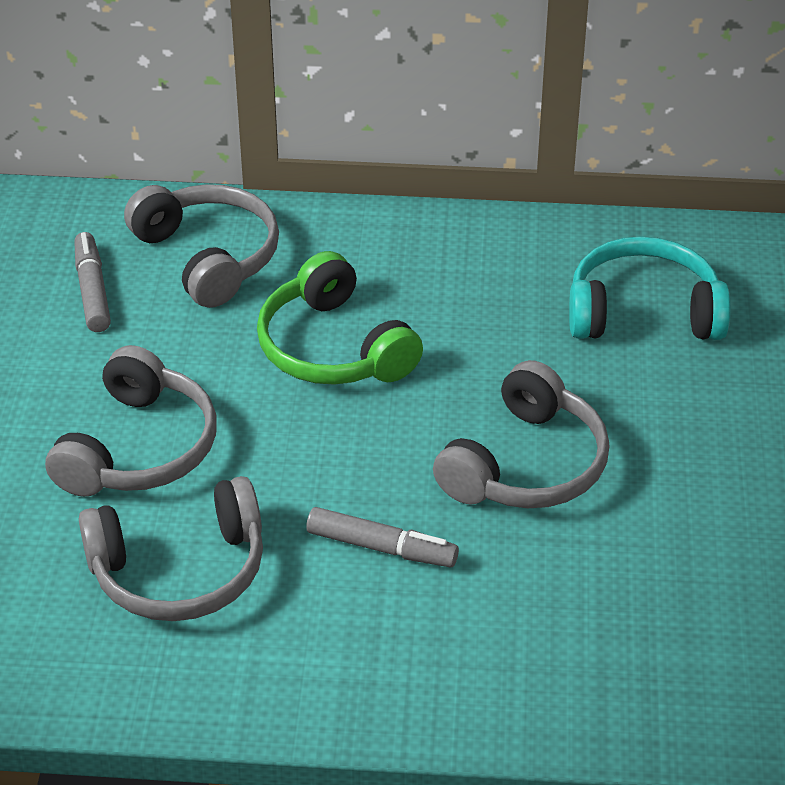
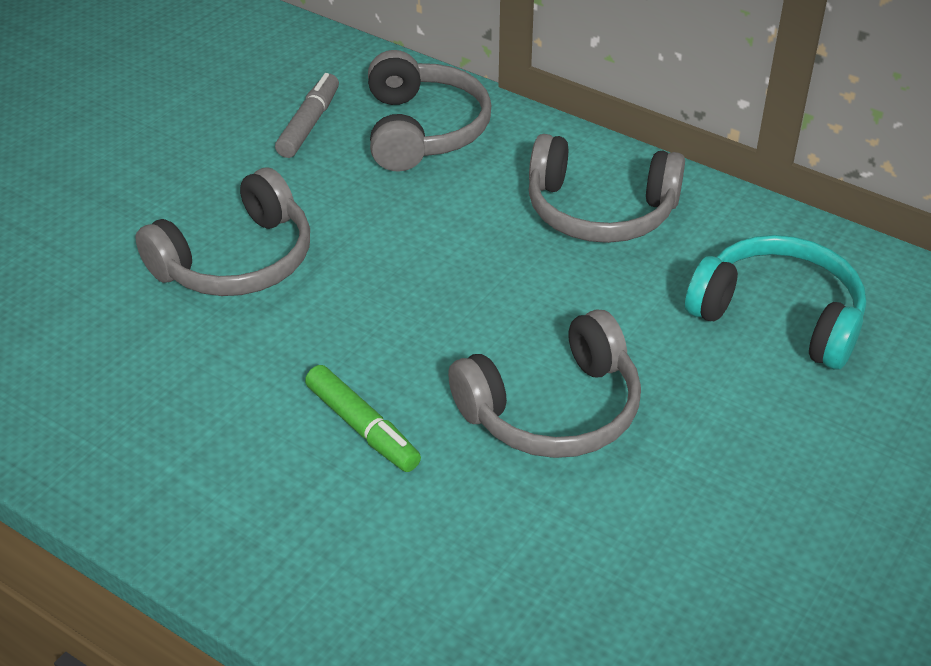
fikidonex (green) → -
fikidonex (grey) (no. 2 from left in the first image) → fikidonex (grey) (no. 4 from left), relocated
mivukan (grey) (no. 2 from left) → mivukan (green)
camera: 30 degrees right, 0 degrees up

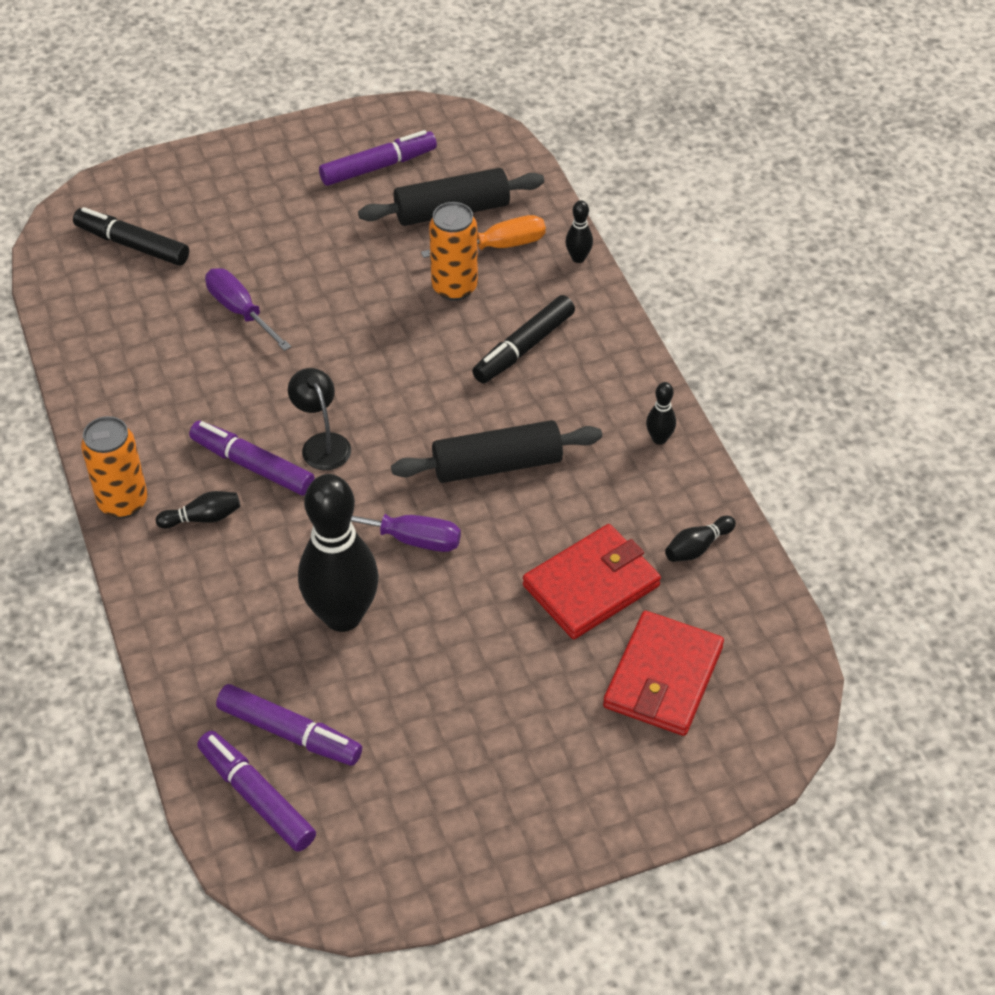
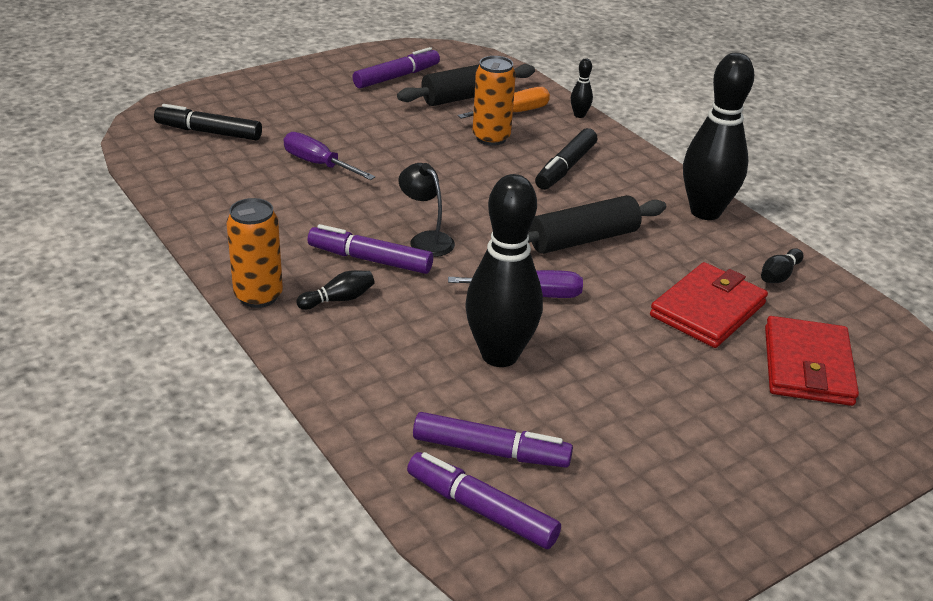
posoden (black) (no. 4 from left), x2.44
camera: 15 degrees left, 15 degrees down

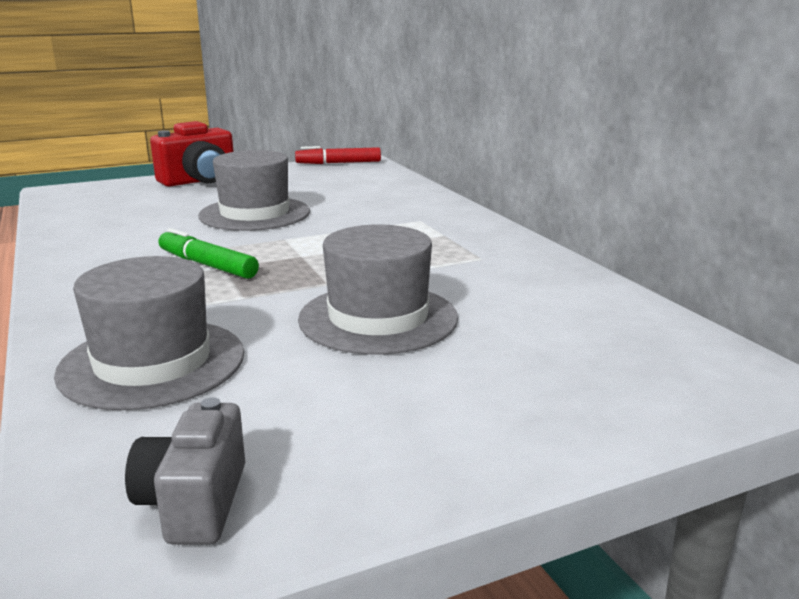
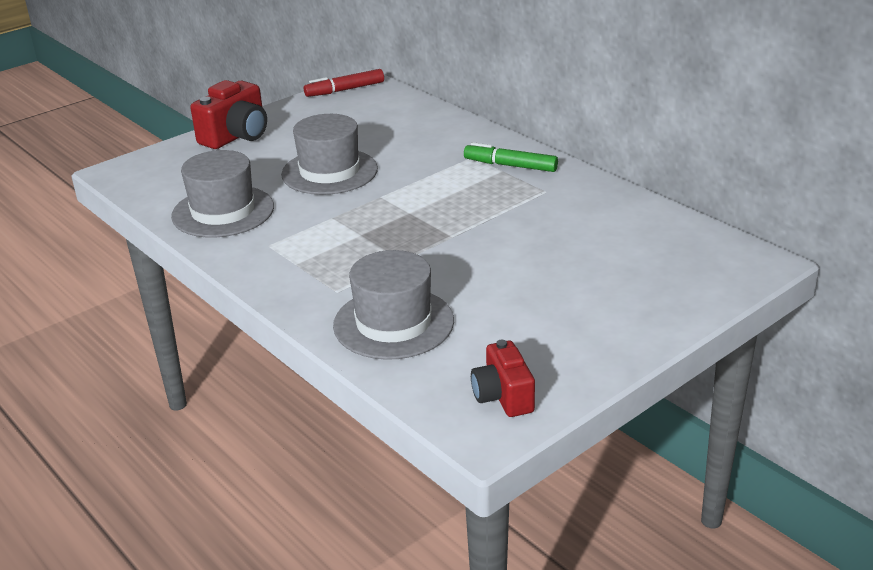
mivukan (green), relocated
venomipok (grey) (no. 3 from left in the first image) → venomipok (grey) (no. 1 from left), relocated
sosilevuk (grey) → sosilevuk (red) (no. 2 from left)
camera: 15 degrees left, 10 degrees up

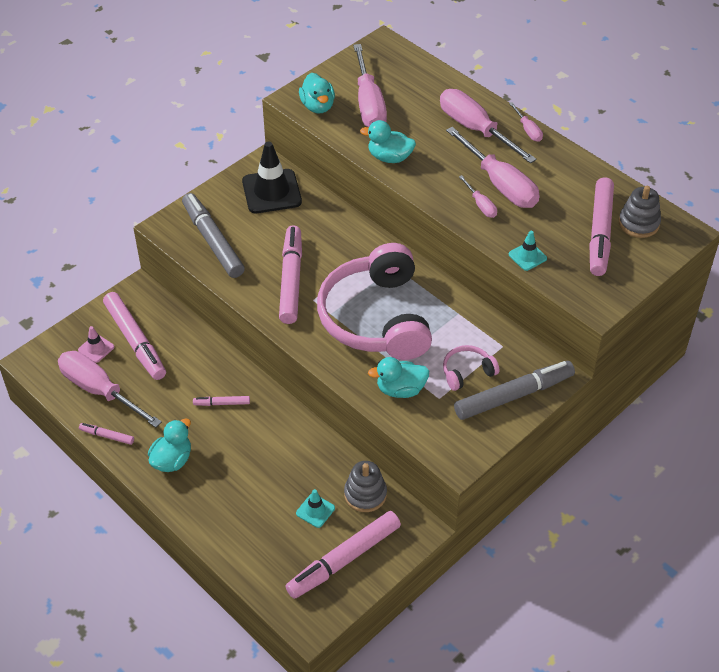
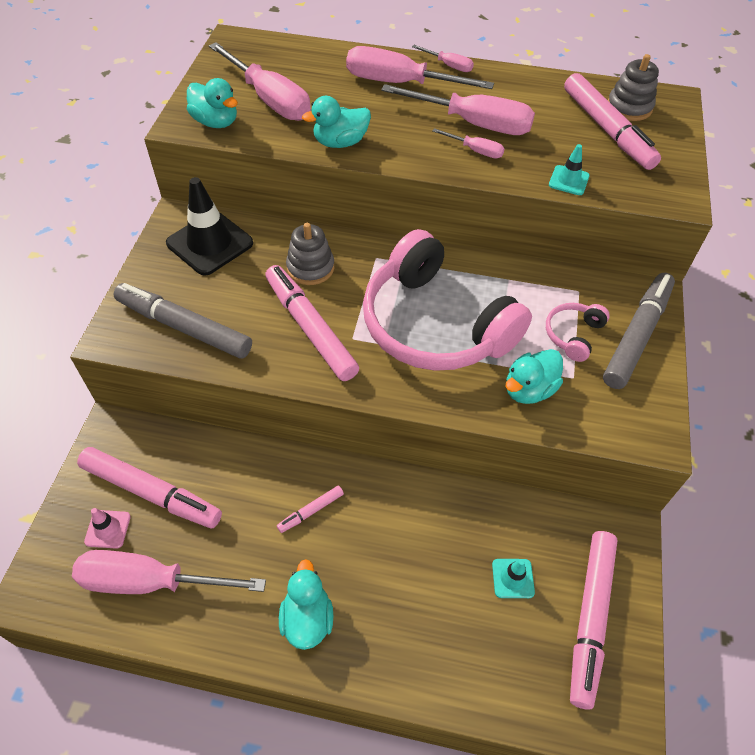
mivukan (pink) (no. 1 from left) → -
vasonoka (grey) (no. 1 from left), relocated
camera: 35 degrees left, 5 degrees up

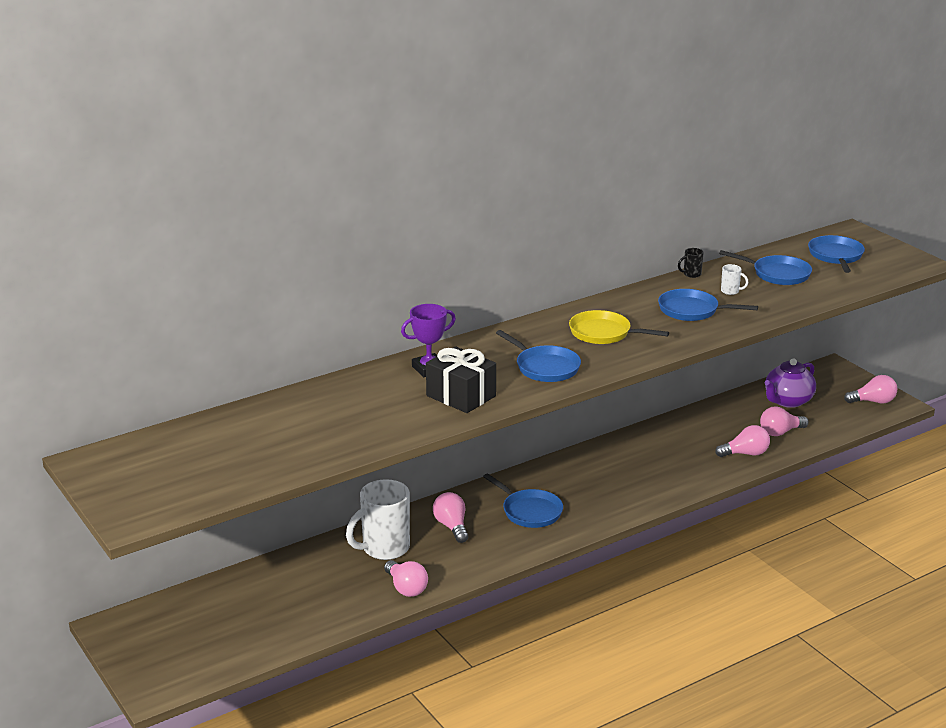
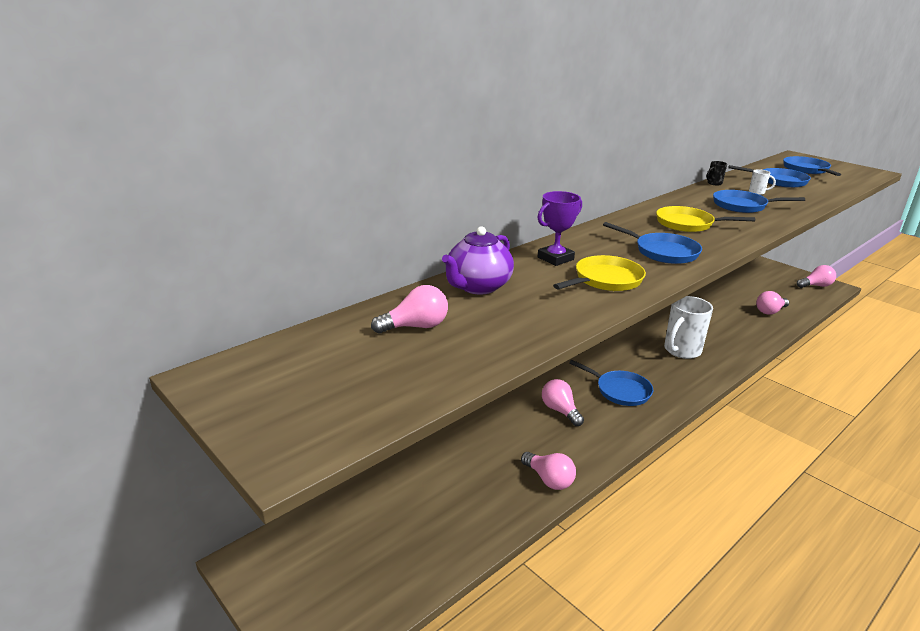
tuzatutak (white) (no. 1 from left), relocated
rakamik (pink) (no. 3 from left in the first image) → rakamik (pink) (no. 1 from left), relocated
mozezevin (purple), relocated
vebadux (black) → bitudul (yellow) (no. 1 from left)
camera: 10 degrees left, 0 degrees up

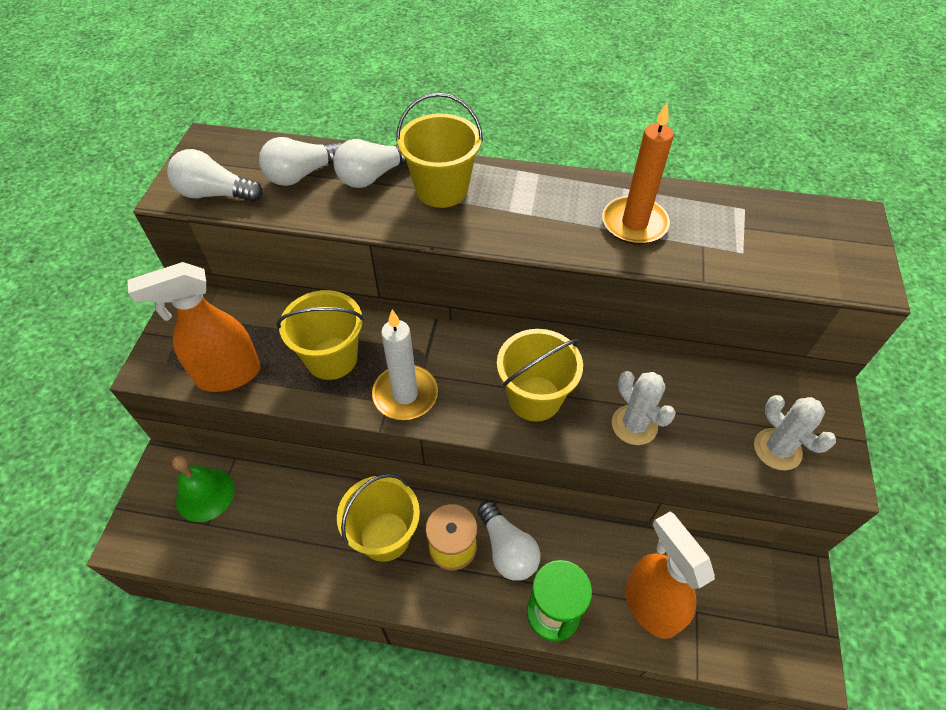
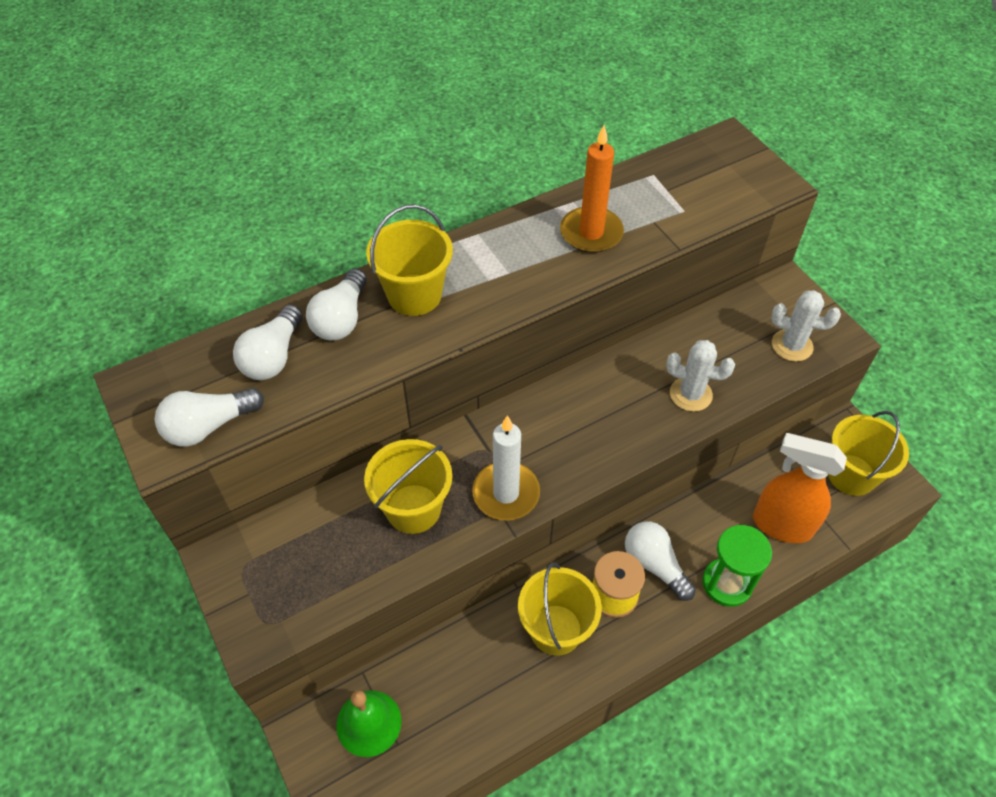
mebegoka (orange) (no. 1 from left) → -
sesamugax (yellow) (no. 4 from left), relocated
rakamik (white) (no. 4 from left), 150 degrees counterclockwise
camera: 40 degrees left, 0 degrees up

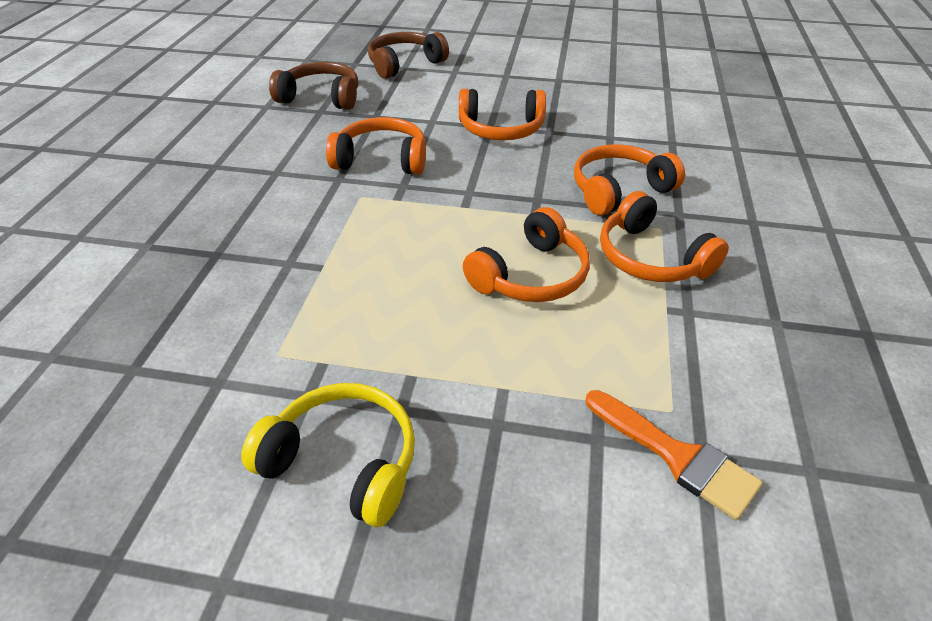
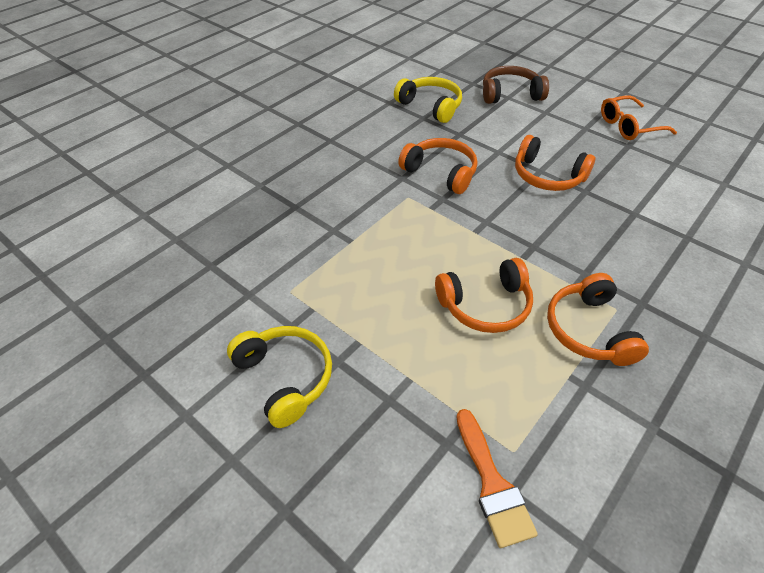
fikidonex (orange) (no. 4 from left) → -
- → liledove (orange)
fikidonex (brown) (no. 1 from left) → fikidonex (yellow) (no. 2 from left)
camera: 30 degrees right, 5 degrees up

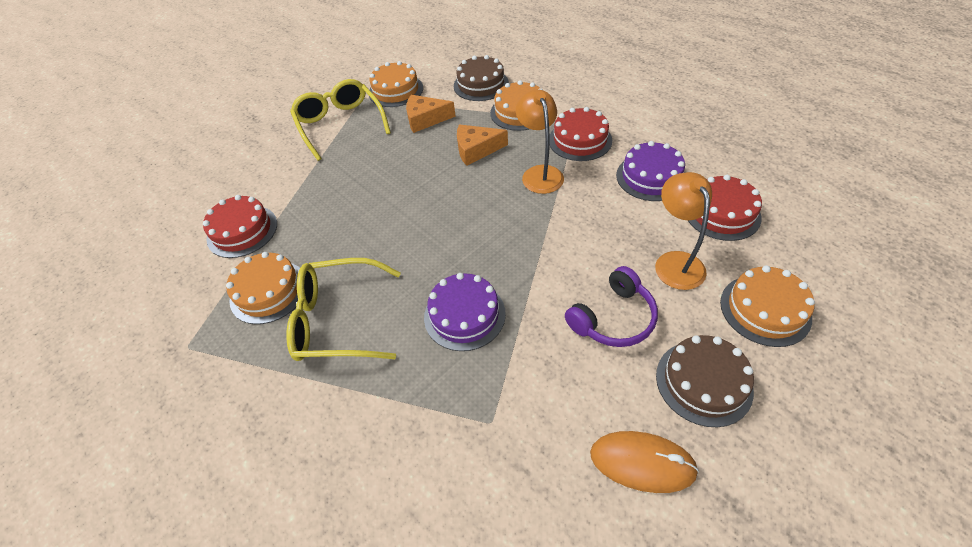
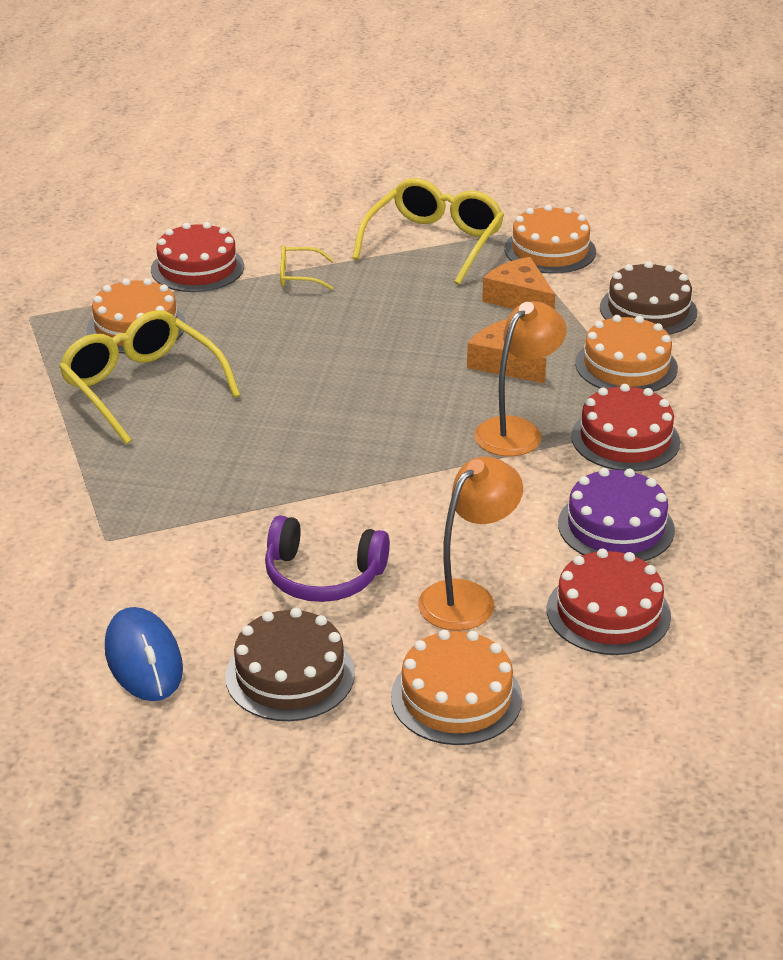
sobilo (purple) (no. 1 from left) → -
- → liledove (yellow) (no. 2 from left)
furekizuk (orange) → furekizuk (blue)
camera: 50 degrees right, 15 degrees down

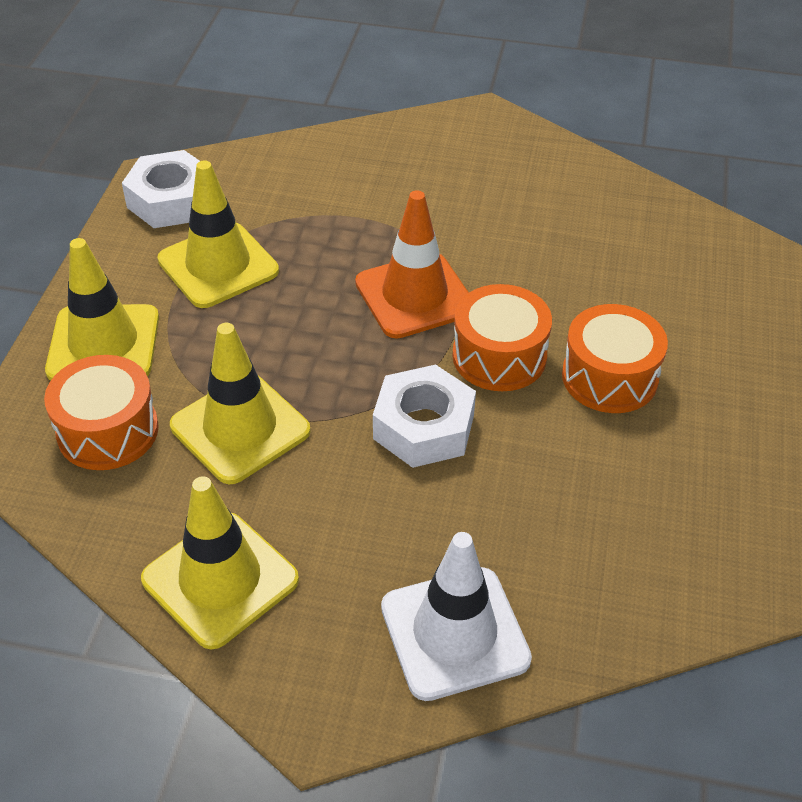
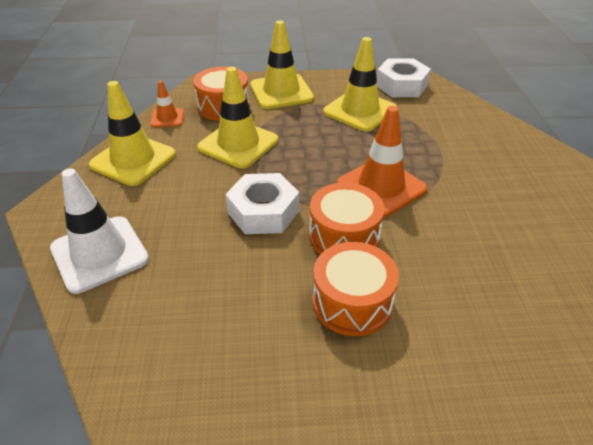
- → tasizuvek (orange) (no. 1 from left)
camera: 75 degrees right, 5 degrees down

